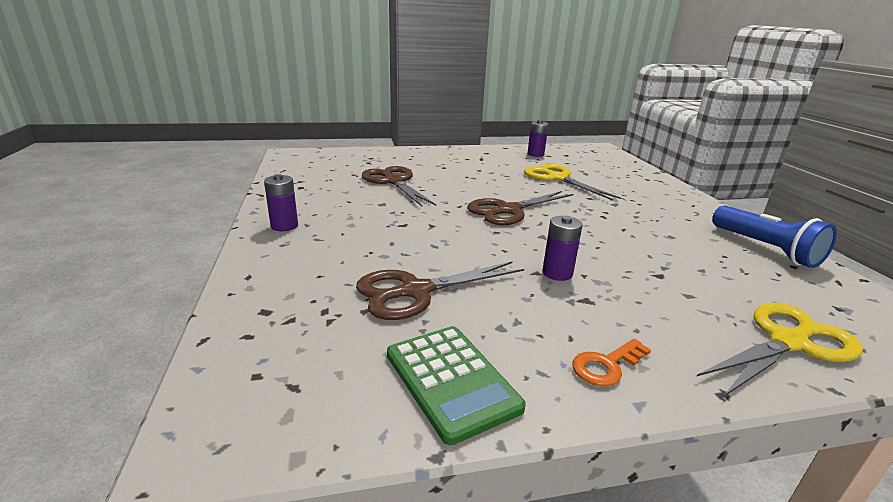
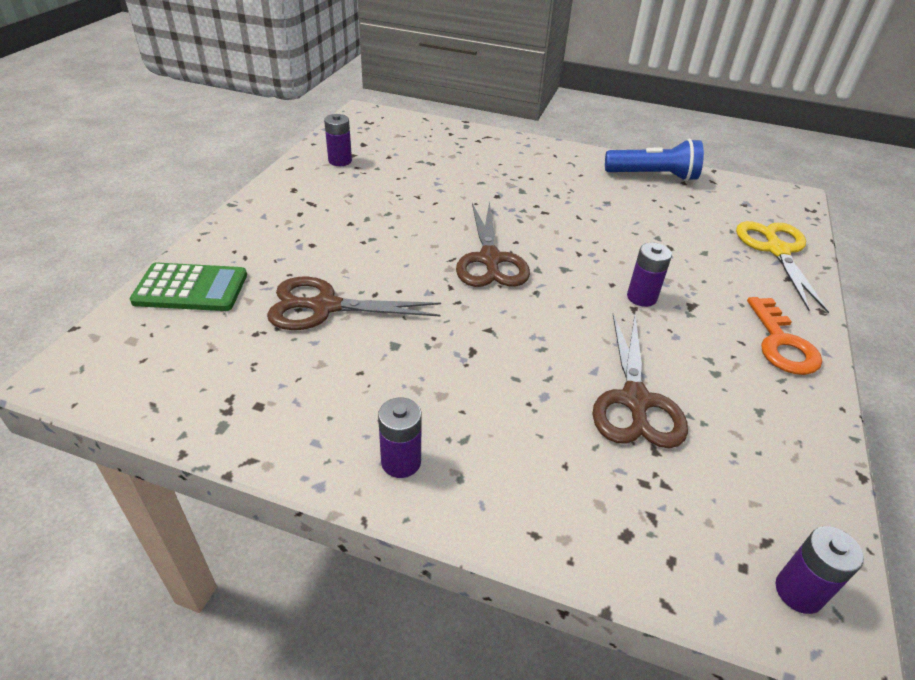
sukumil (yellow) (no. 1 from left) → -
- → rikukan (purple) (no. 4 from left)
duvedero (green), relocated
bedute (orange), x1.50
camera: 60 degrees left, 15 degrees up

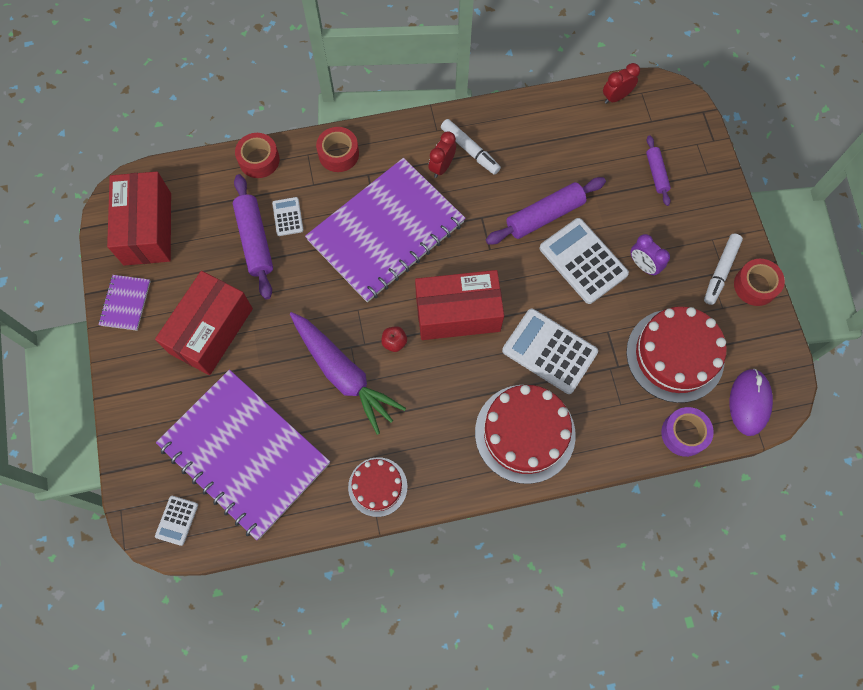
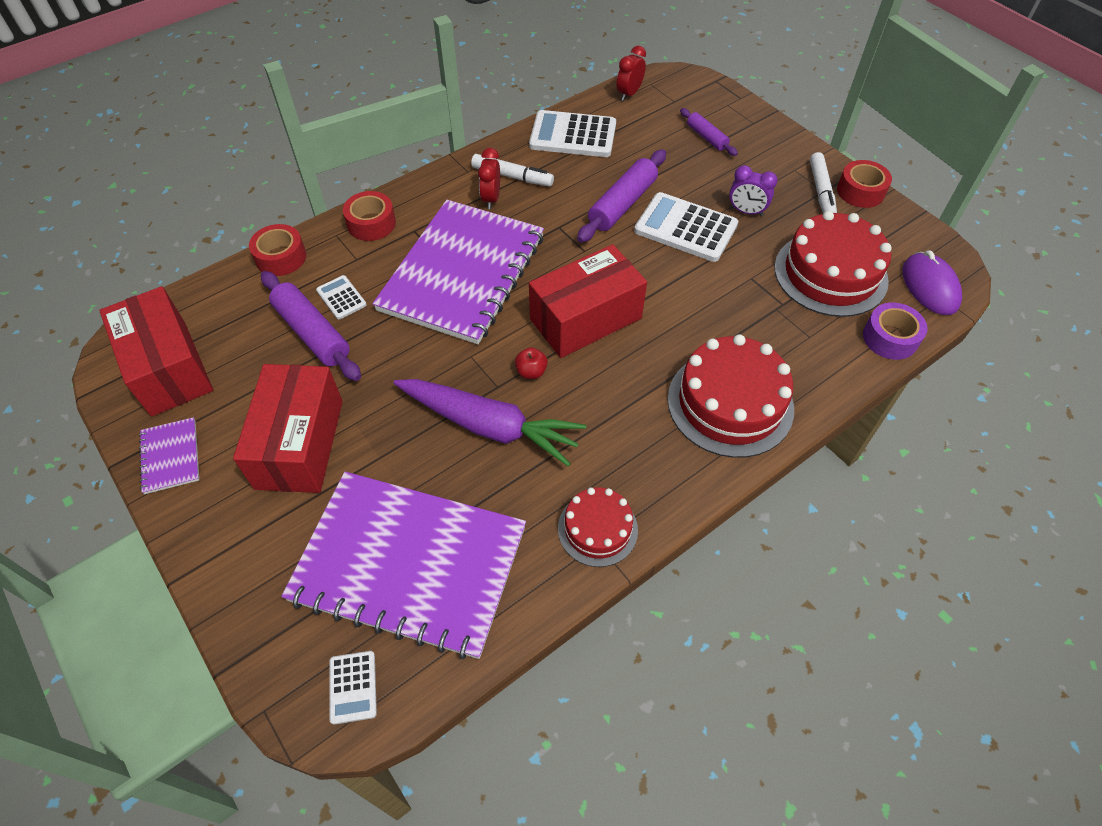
duvedero (white) (no. 3 from left), relocated
camera: 25 degrees left, 15 degrees down

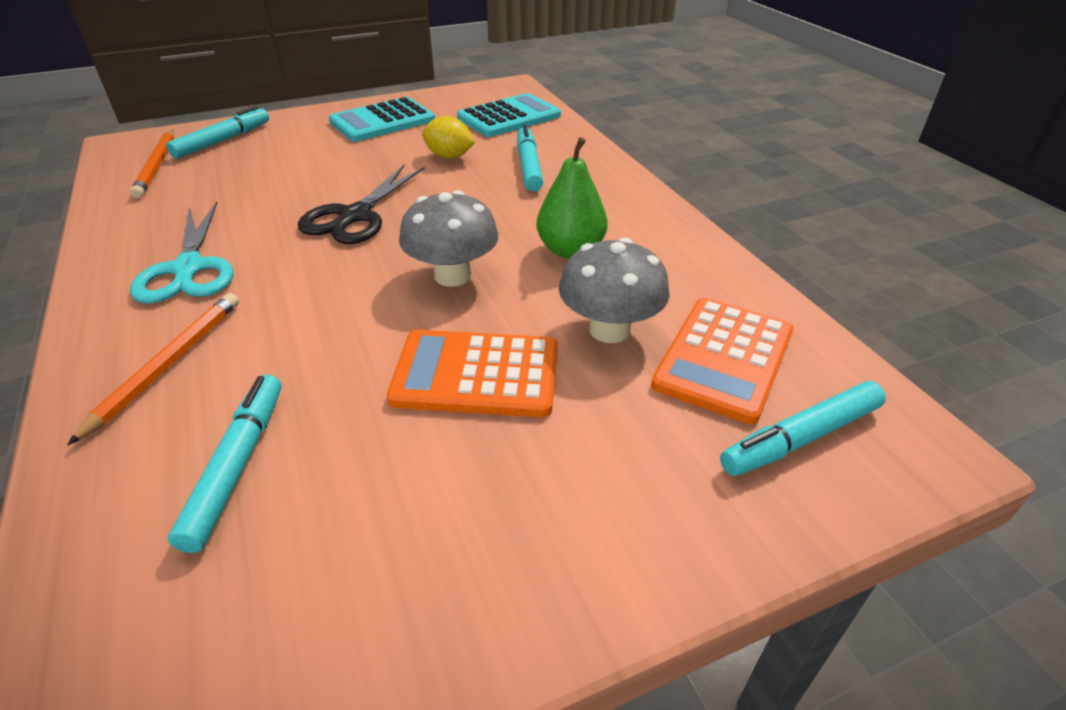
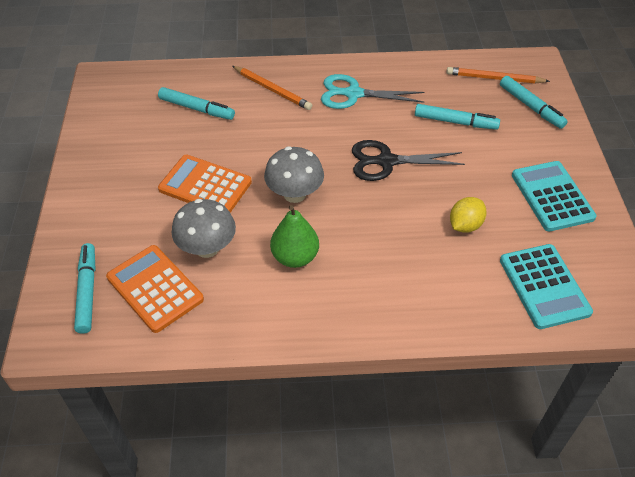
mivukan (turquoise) (no. 3 from left), relocated
sukumil (black), 45 degrees counterclockwise
duvedero (orange) (no. 1 from left in the first image) → duvedero (orange) (no. 2 from left), 90 degrees counterclockwise
camera: 110 degrees right, 10 degrees up

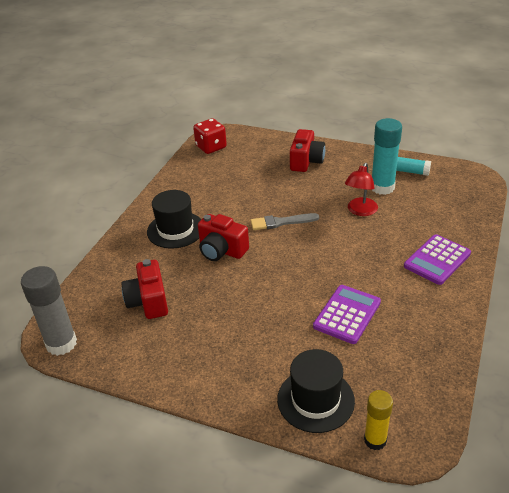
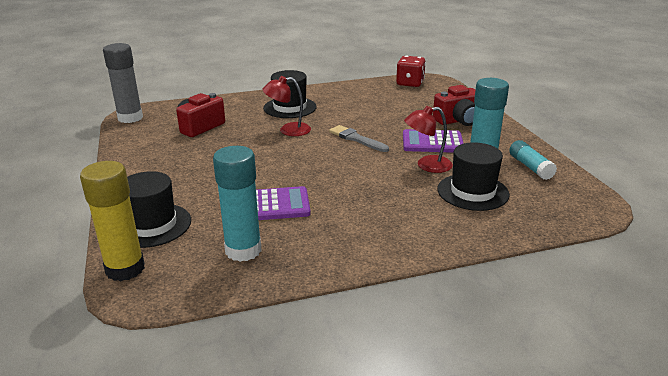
- → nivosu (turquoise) (no. 1 from left)
- → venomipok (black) (no. 3 from left)
duvedero (purple) (no. 2 from left), relocated
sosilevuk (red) (no. 2 from left) → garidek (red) (no. 1 from left)
nivosu (yellow), x1.61
camera: 50 degrees right, 10 degrees down

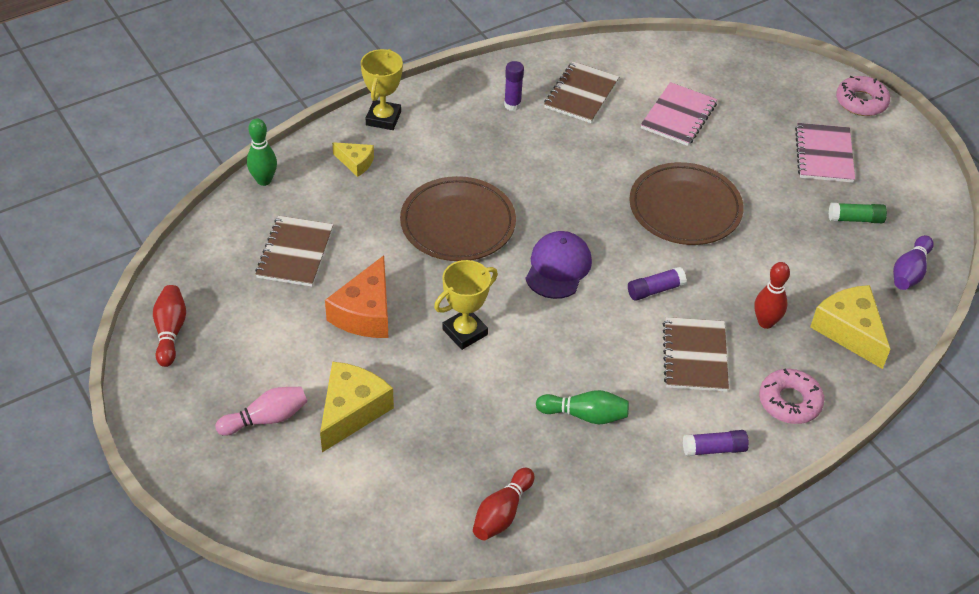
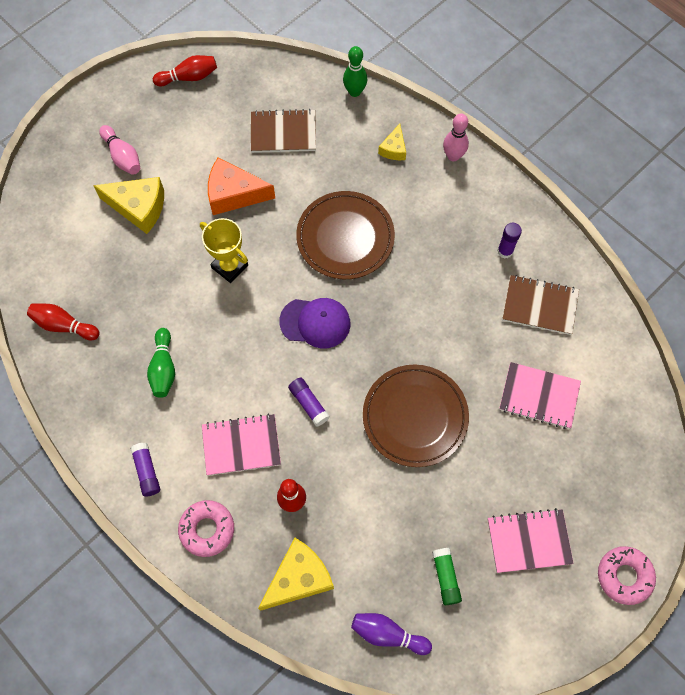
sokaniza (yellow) (no. 1 from left) → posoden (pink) (no. 2 from left)
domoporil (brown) (no. 3 from left) → domoporil (pink) (no. 1 from left)
camera: 80 degrees right, 20 degrees up

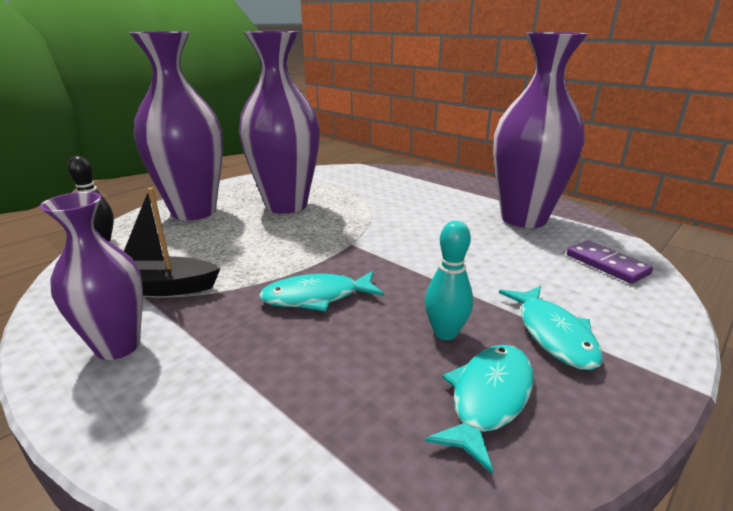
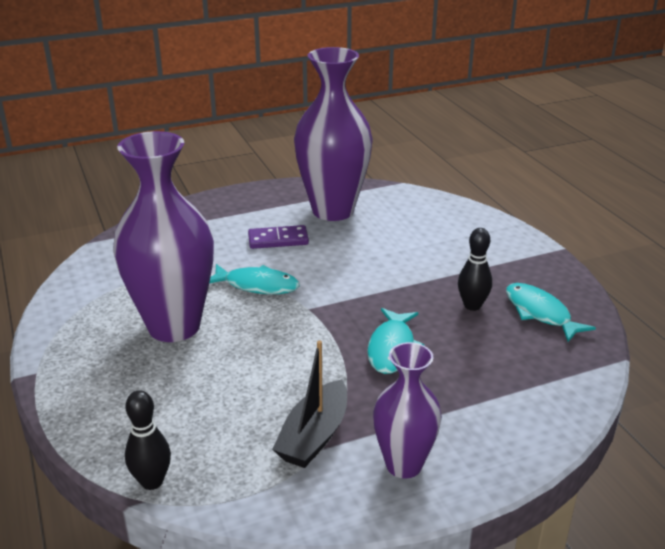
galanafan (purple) (no. 2 from left) → -
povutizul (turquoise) (no. 3 from left in the first image) → povutizul (turquoise) (no. 1 from left), relocated
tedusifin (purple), relocated
posoden (turquoise) → posoden (black) (no. 2 from left)
camera: 65 degrees left, 5 degrees up

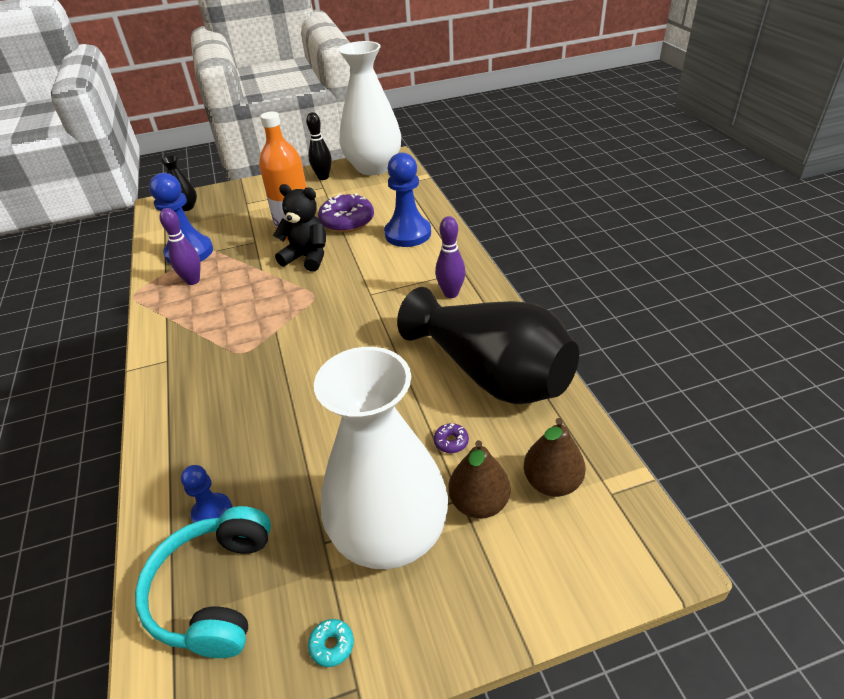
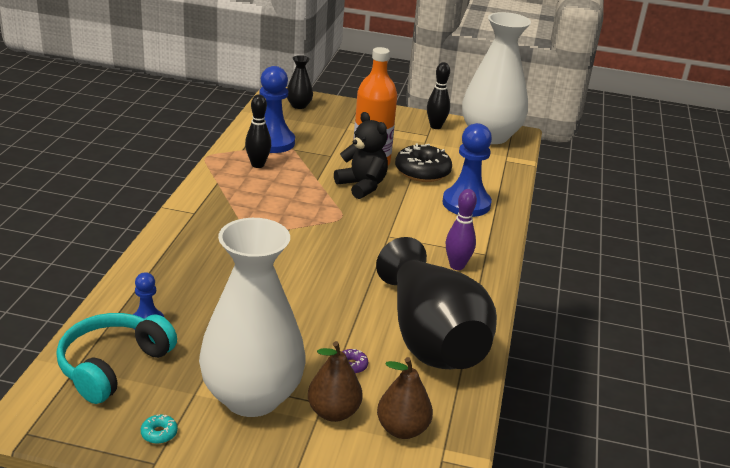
posoden (purple) (no. 1 from left) → posoden (black) (no. 1 from left)
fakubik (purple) (no. 1 from left) → fakubik (black)
camera: 25 degrees right, 10 degrees down

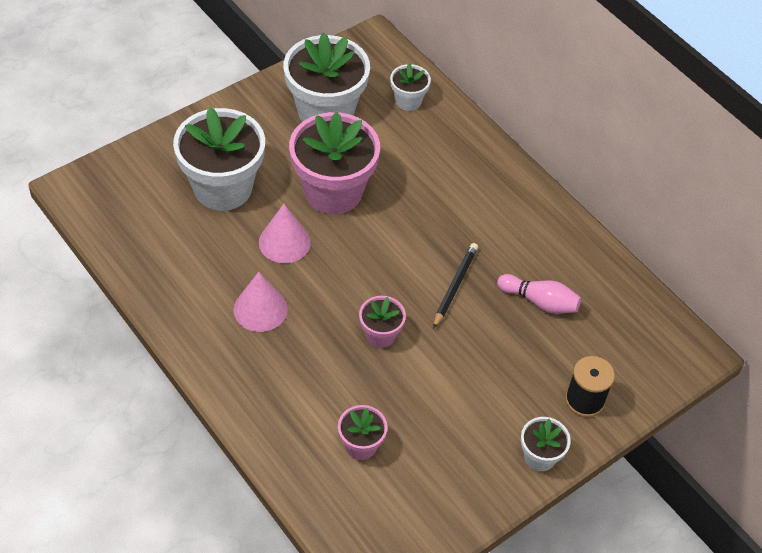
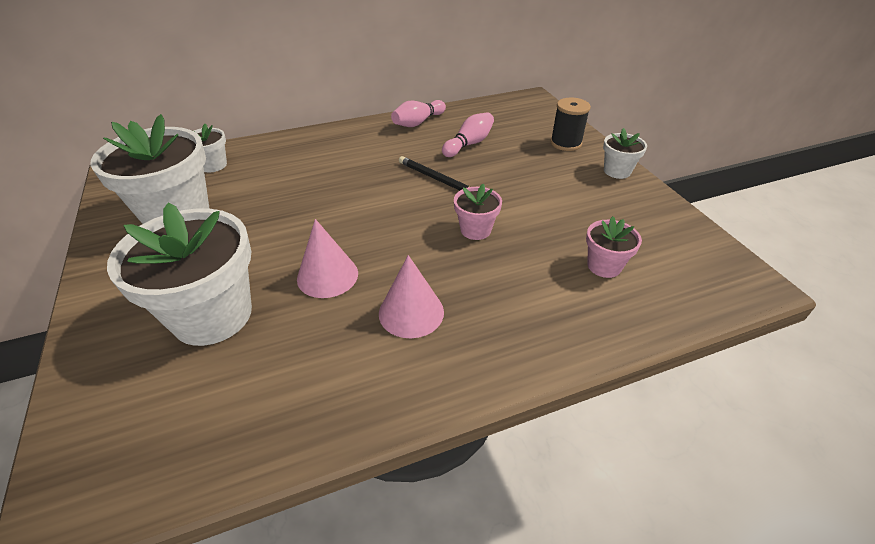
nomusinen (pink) (no. 1 from left) → -
- → posoden (pink) (no. 1 from left)
camera: 70 degrees left, 10 degrees down

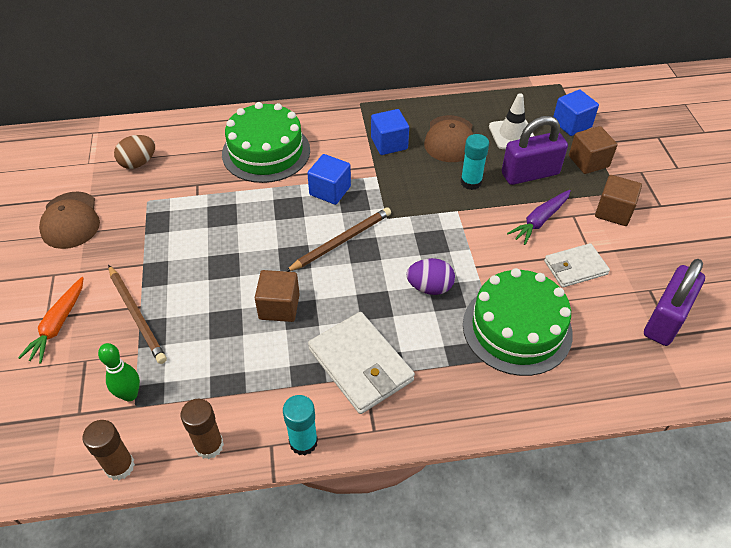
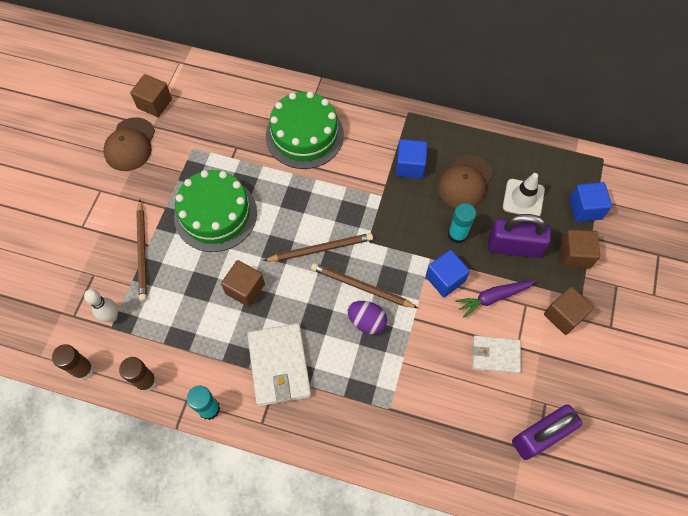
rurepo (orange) → -
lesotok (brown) → -
- → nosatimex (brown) (no. 1 from left)
- → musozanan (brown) (no. 3 from left)
nosatimex (blue) (no. 1 from left in the first image) → nosatimex (blue) (no. 2 from left), relocated
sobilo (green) (no. 2 from left in the first image) → sobilo (green) (no. 1 from left), relocated
posoden (green) → posoden (white)
camera: 25 degrees right, 15 degrees up

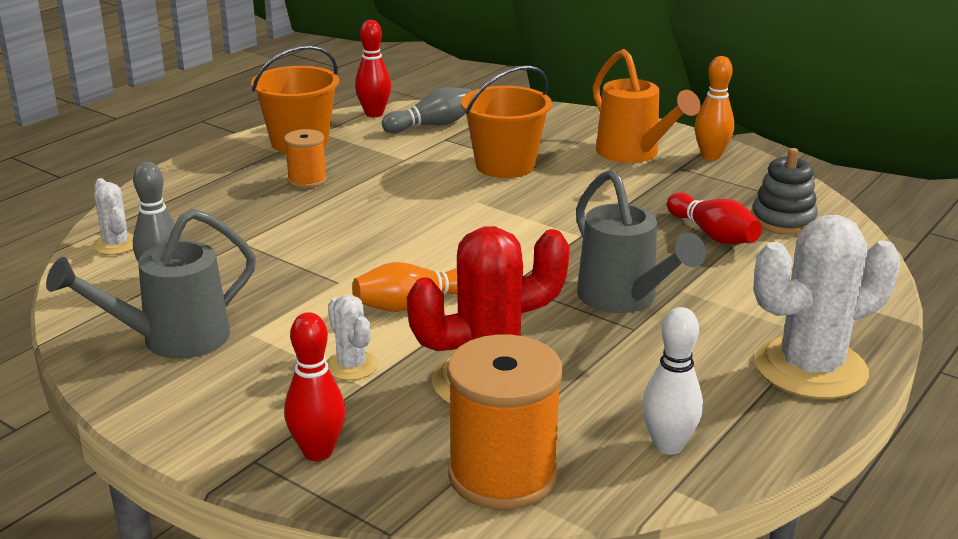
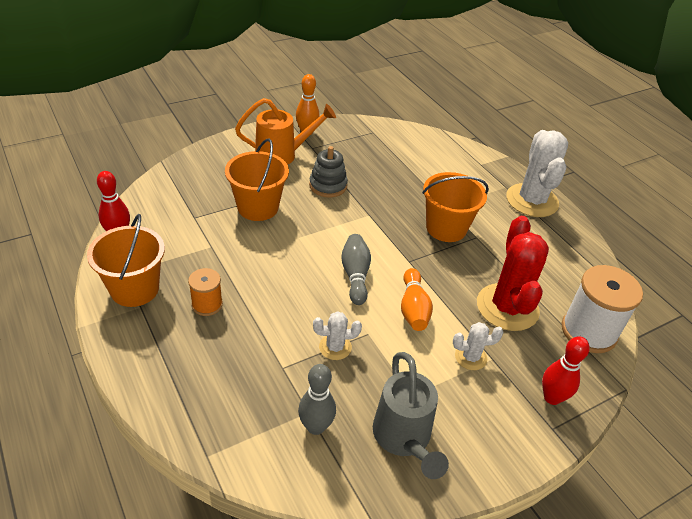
posoden (white) → -
posoden (red) (no. 3 from left) → -
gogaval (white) (no. 1 from left), relocated
posoden (grey) (no. 2 from left), relocated
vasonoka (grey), relocated
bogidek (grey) (no. 2 from left) → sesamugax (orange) (no. 3 from left)
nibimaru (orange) (no. 2 from left) → nibimaru (white)
camera: 70 degrees left, 15 degrees up

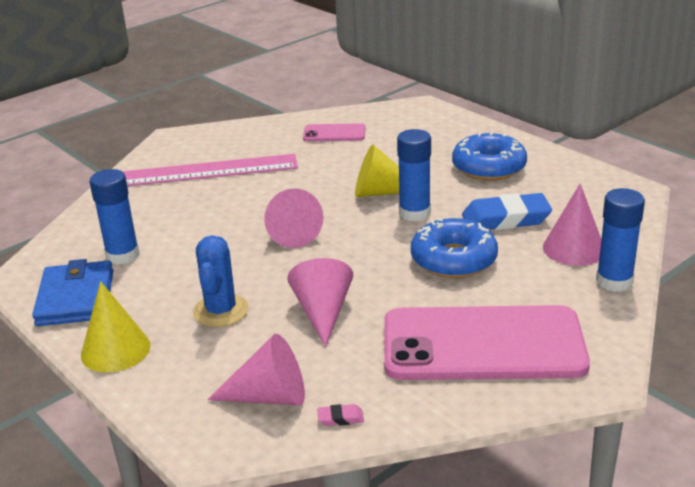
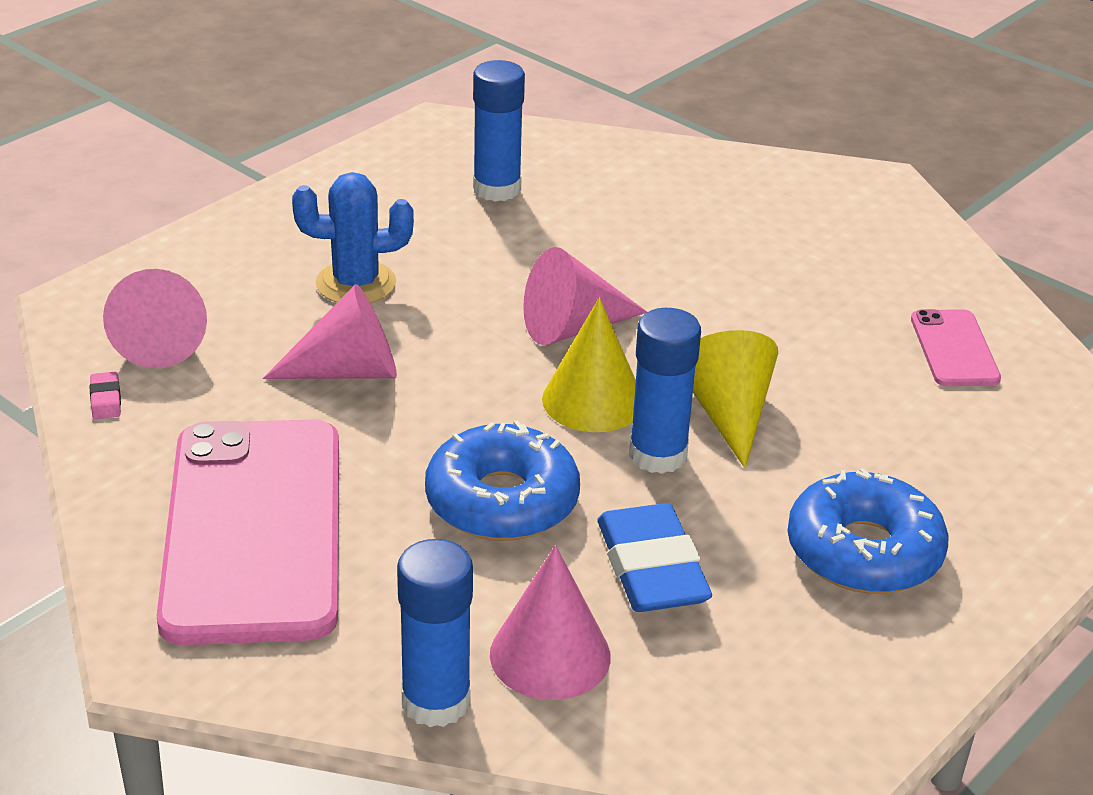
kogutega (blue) → -
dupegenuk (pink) → -
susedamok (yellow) (no. 1 from left), relocated
camera: 80 degrees right, 5 degrees up

